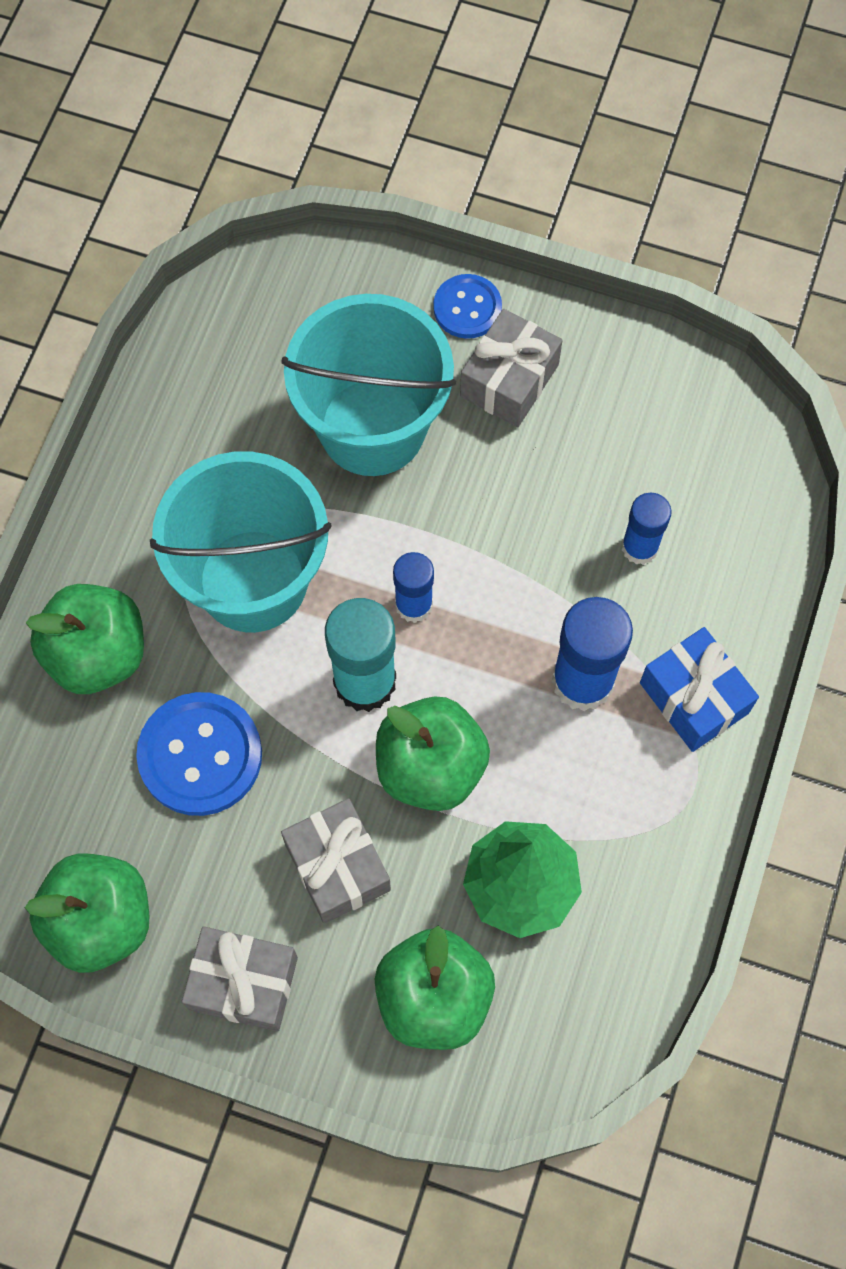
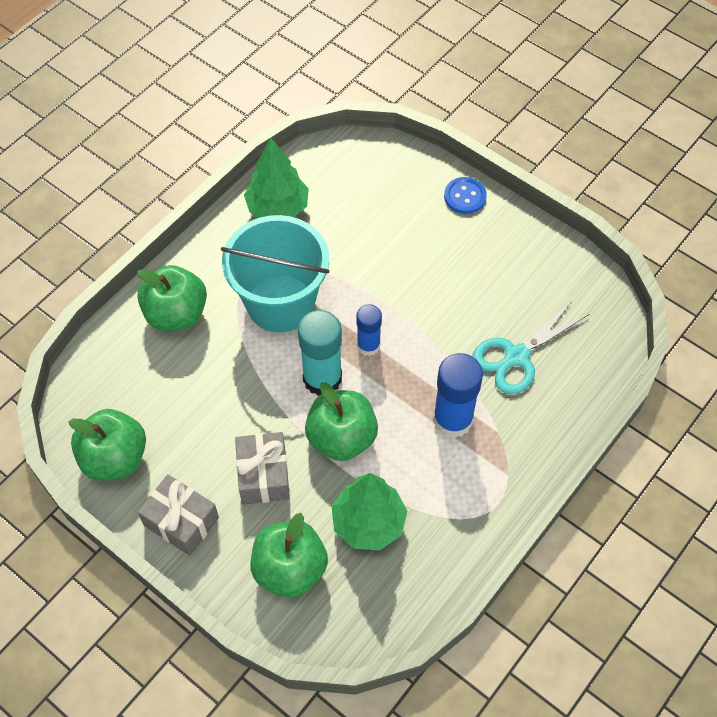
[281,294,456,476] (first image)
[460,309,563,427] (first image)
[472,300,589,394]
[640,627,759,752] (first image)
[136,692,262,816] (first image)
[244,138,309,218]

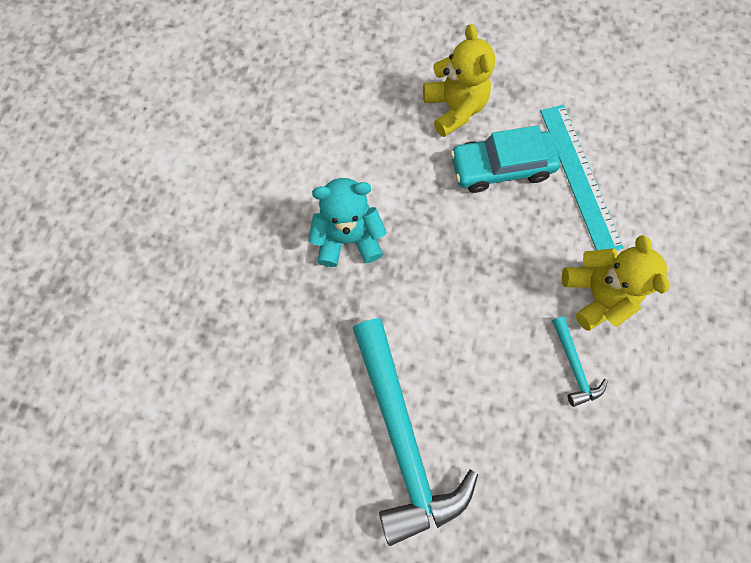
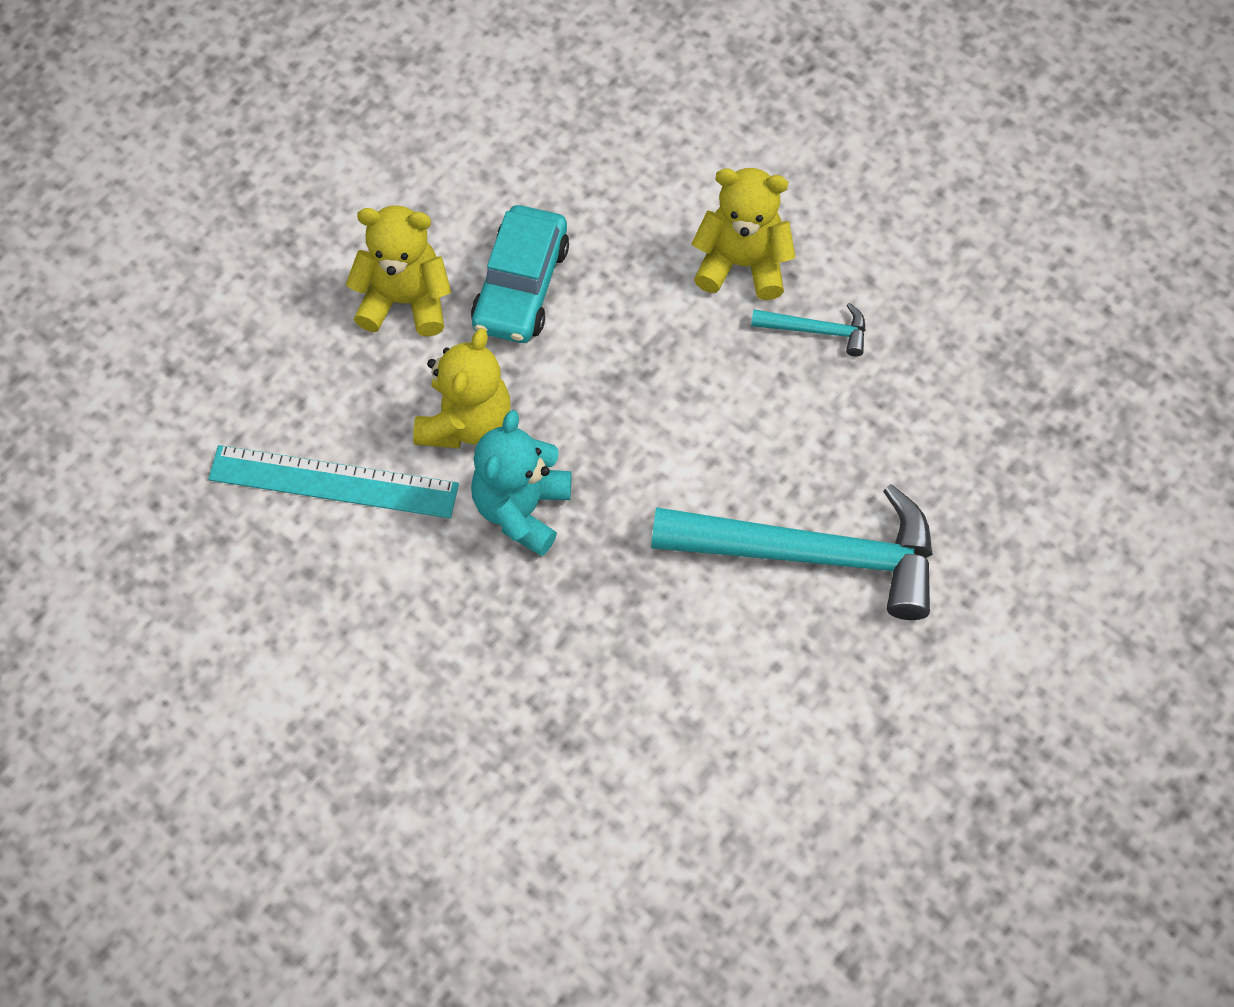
[208,445,459,518]
[413,328,511,449]

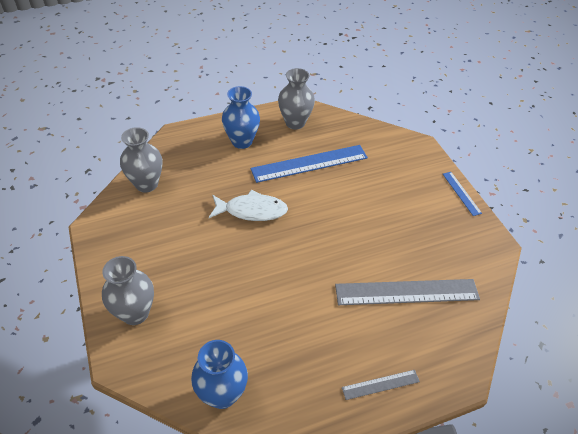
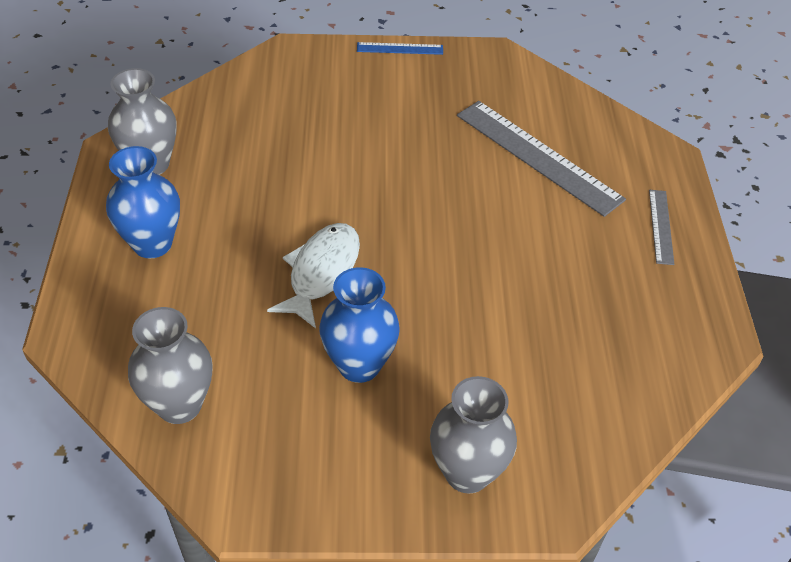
[250,145,368,183] (first image)
[457,101,626,217]
[319,267,400,383]

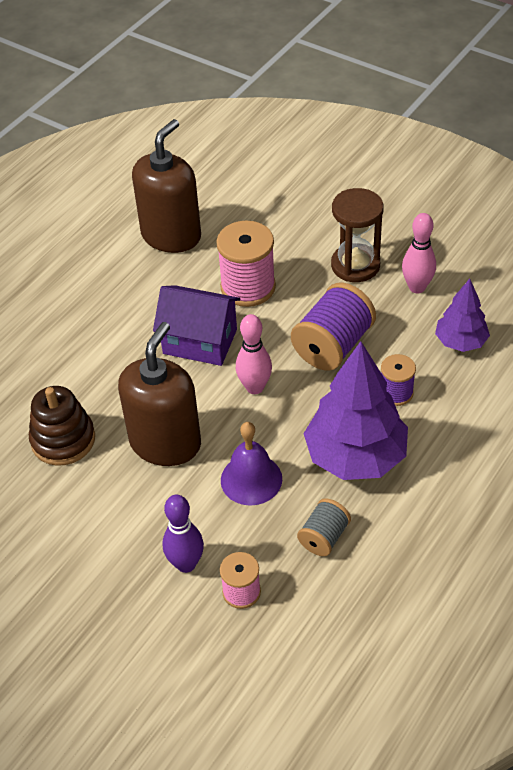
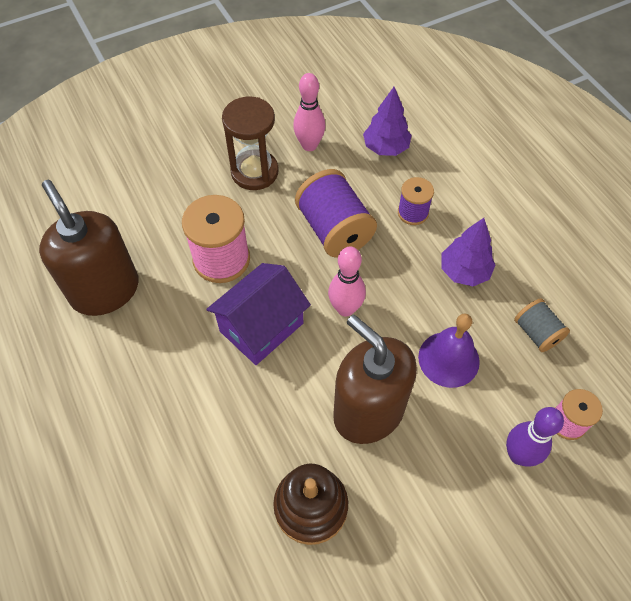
[441,218,495,286]

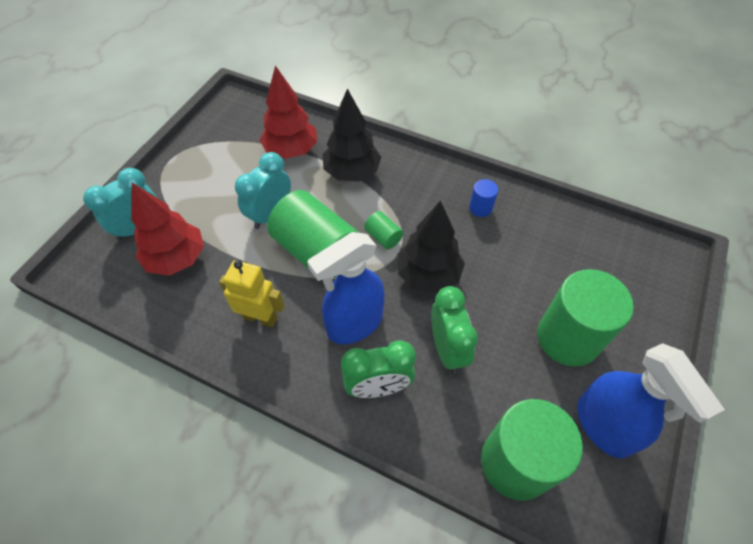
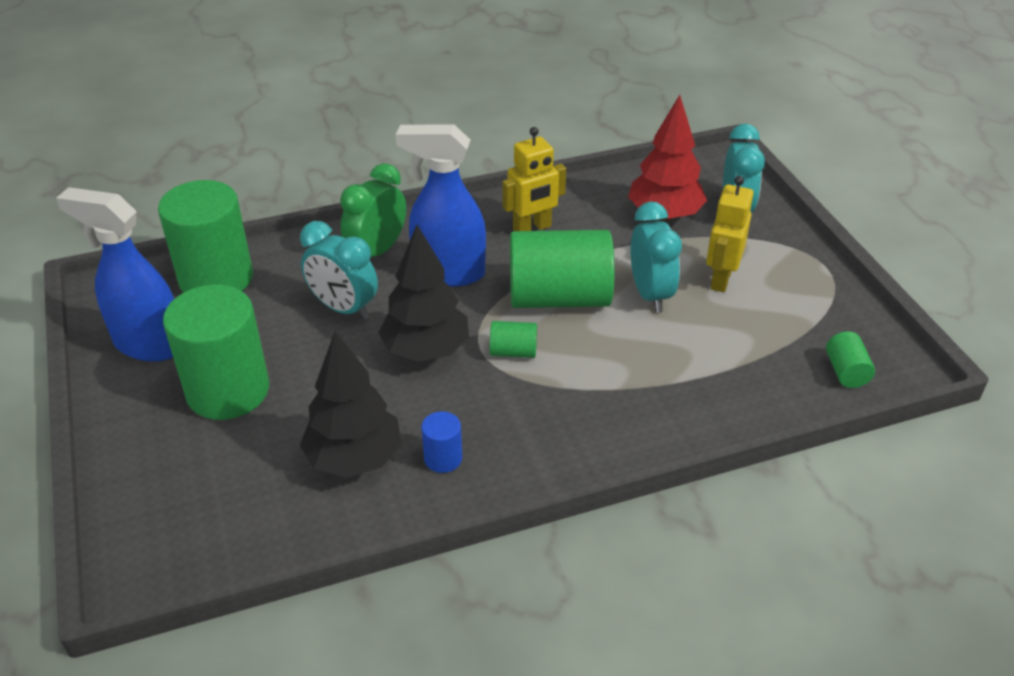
[260,65,317,159] (first image)
[300,331,402,478]
[396,124,486,287]
[300,221,378,320]
[706,176,754,292]
[826,331,875,388]

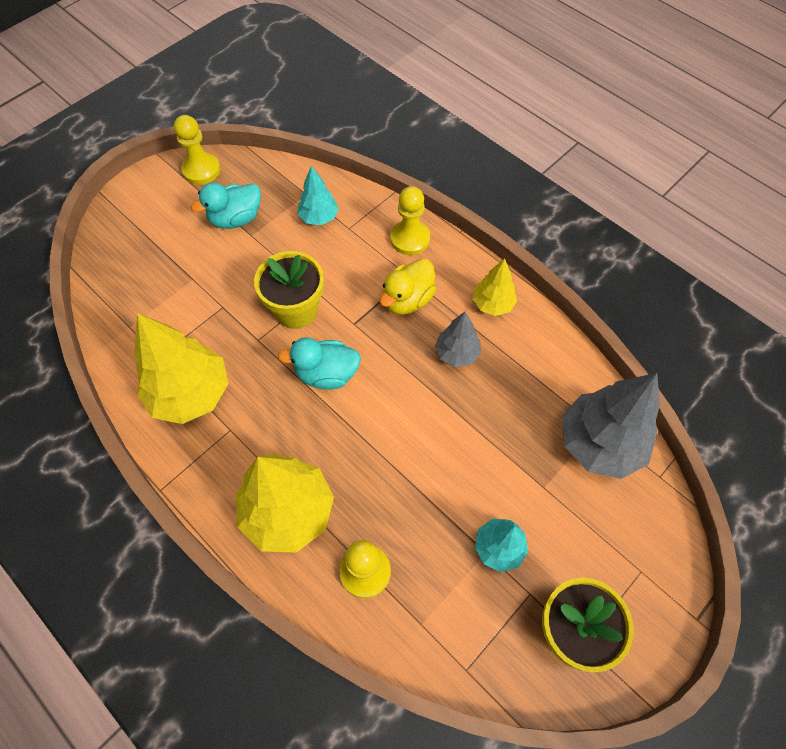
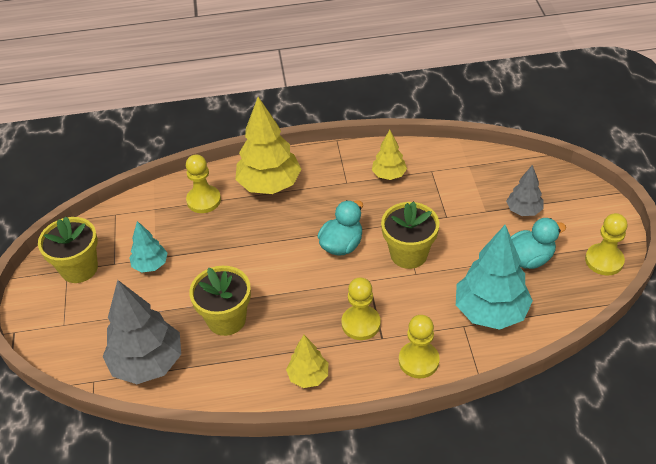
[456,225,533,330]
[511,218,566,269]
[342,277,381,340]
[506,165,543,216]
[372,130,407,180]
[189,266,251,336]

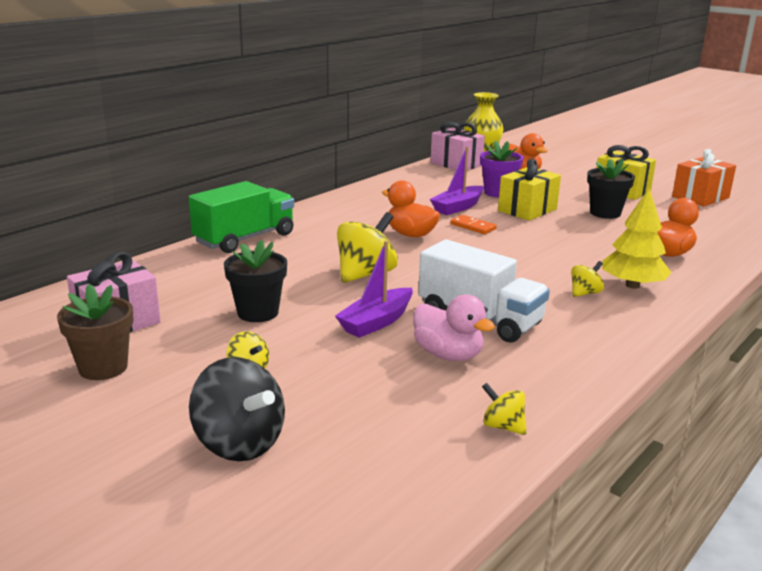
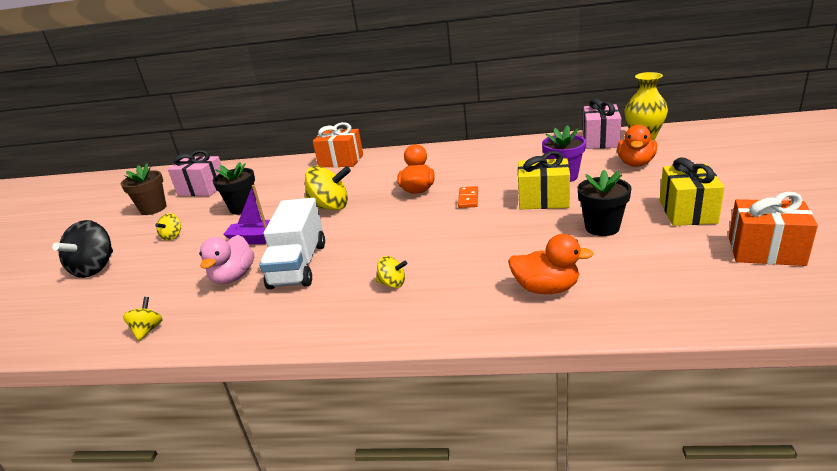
[430,147,484,215] (first image)
[313,122,363,167]
[602,188,672,289] (first image)

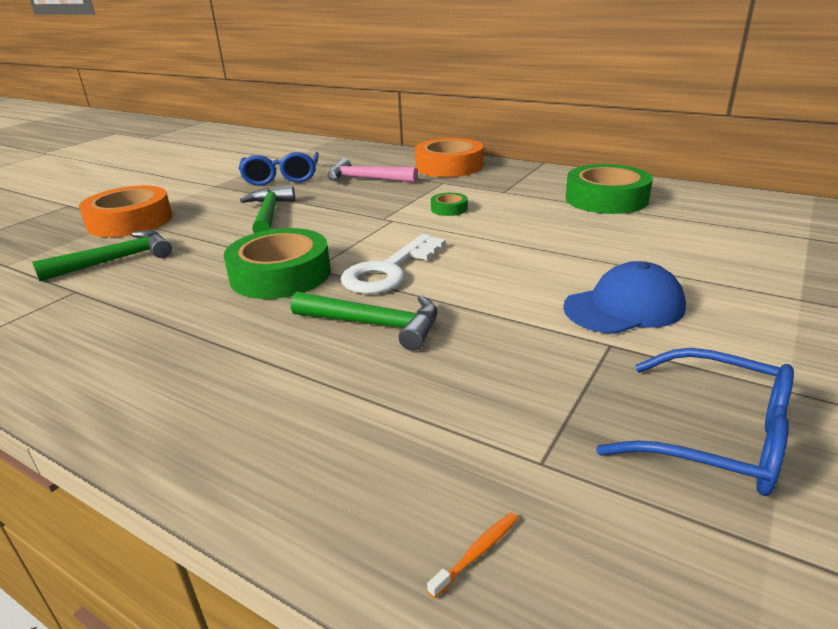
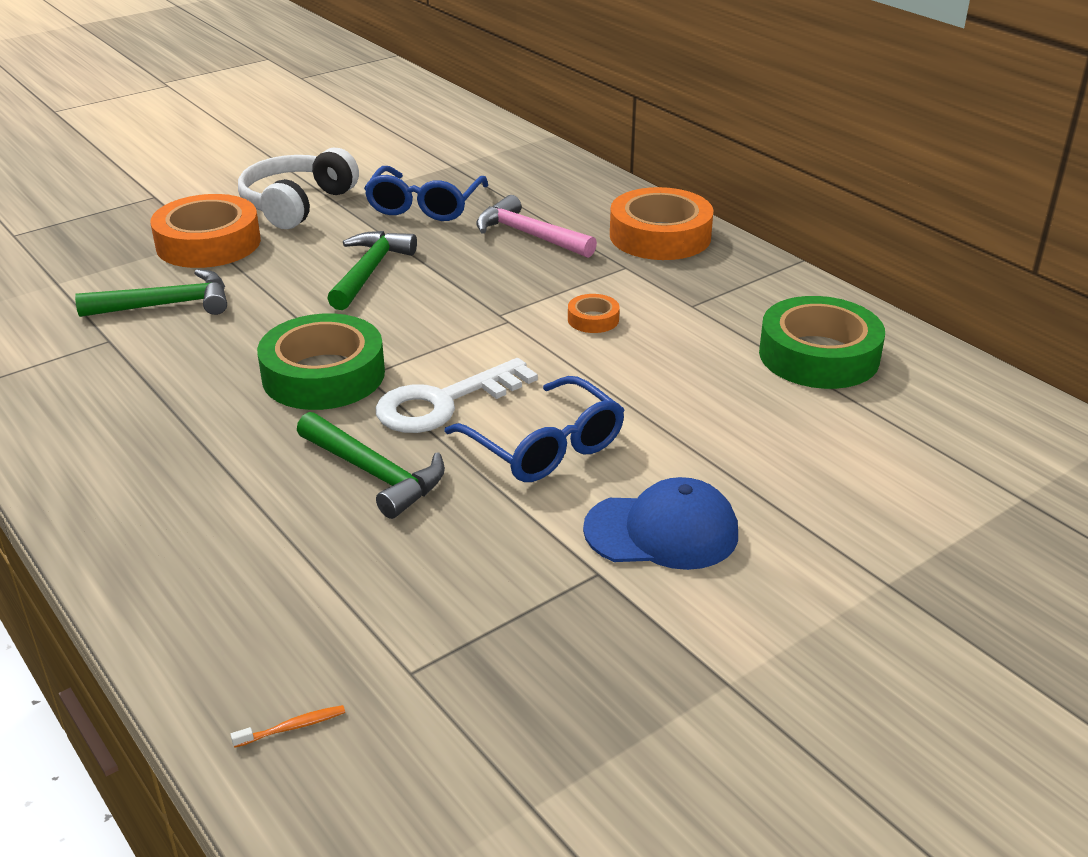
[568,294,620,333]
[444,376,624,482]
[238,148,359,229]

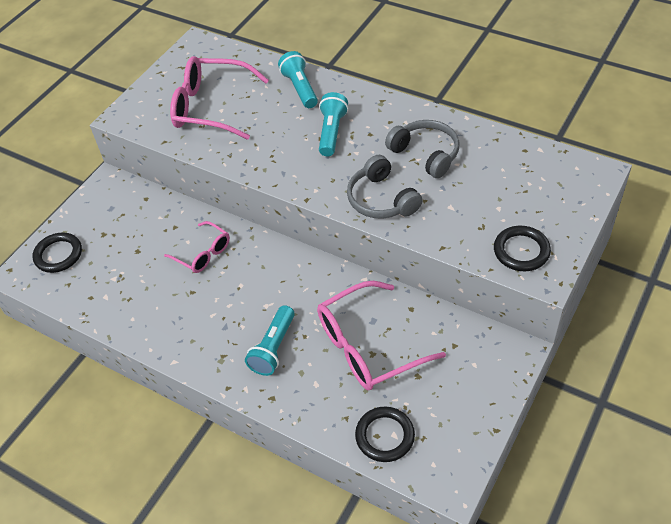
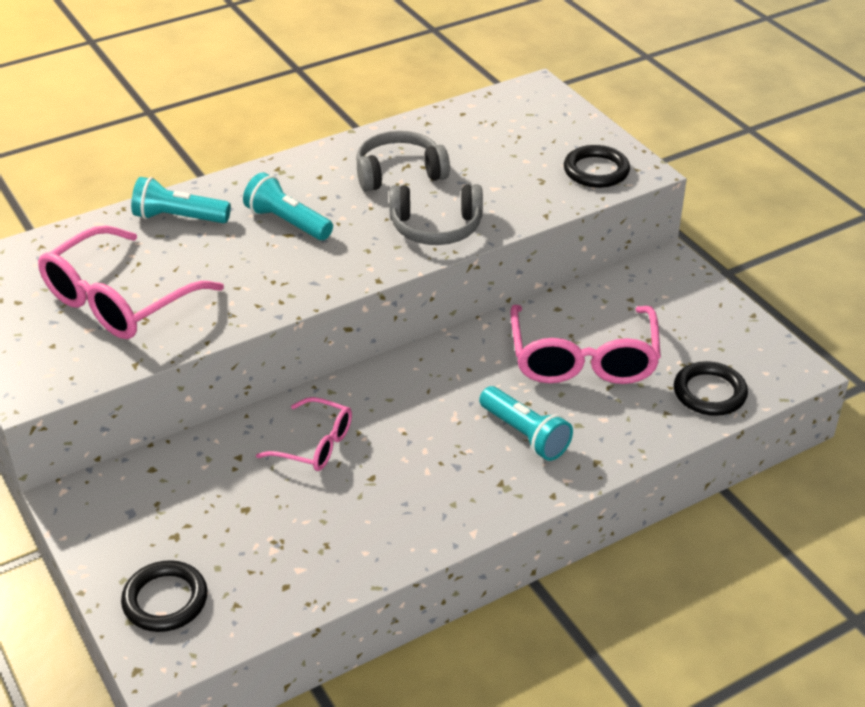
[256,397,352,471]

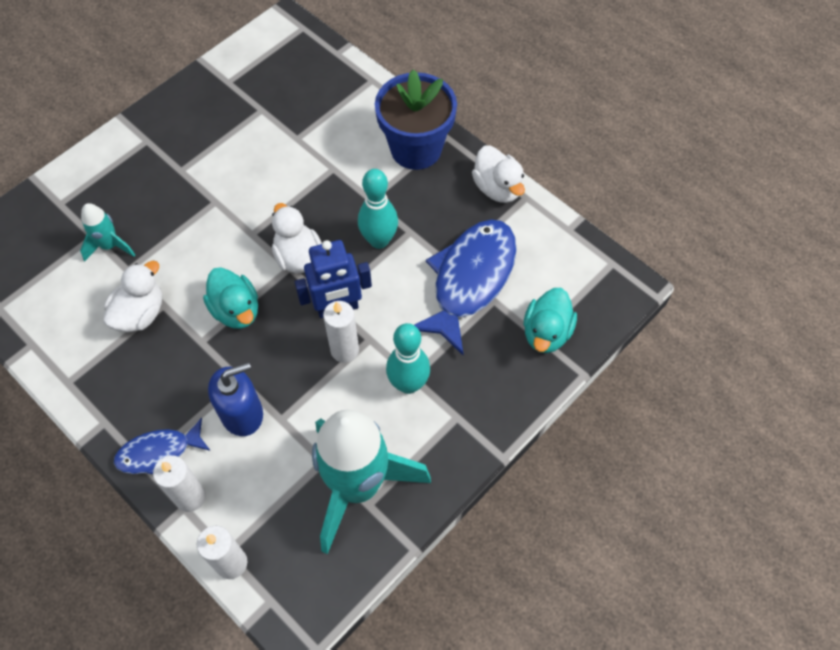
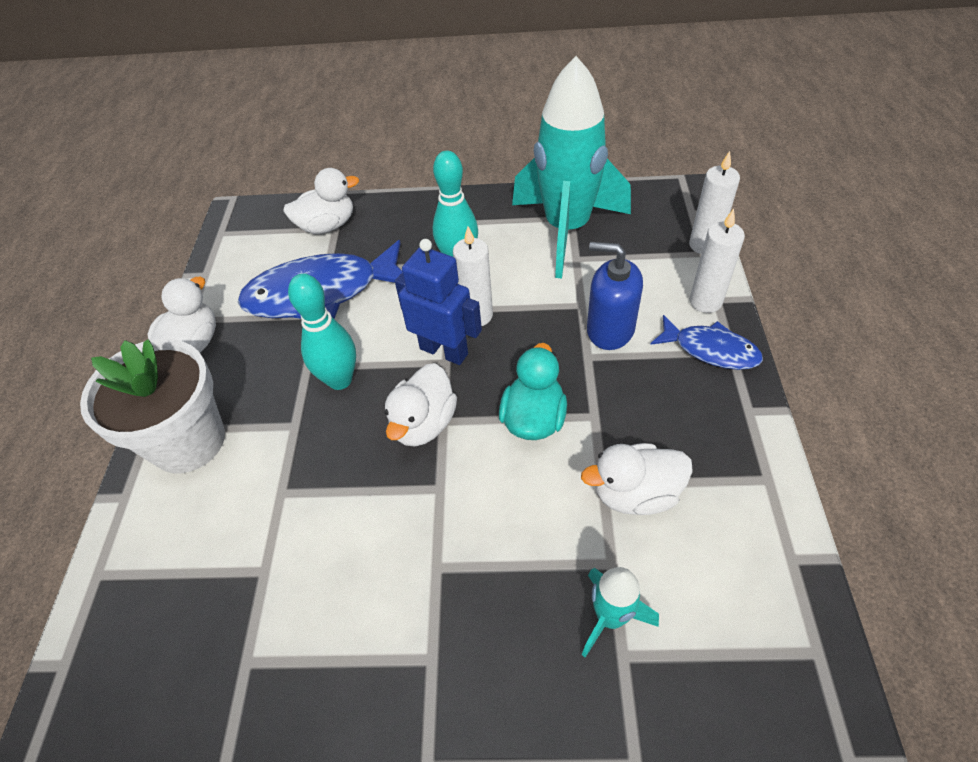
[80,339,225,473]
[283,168,359,234]

